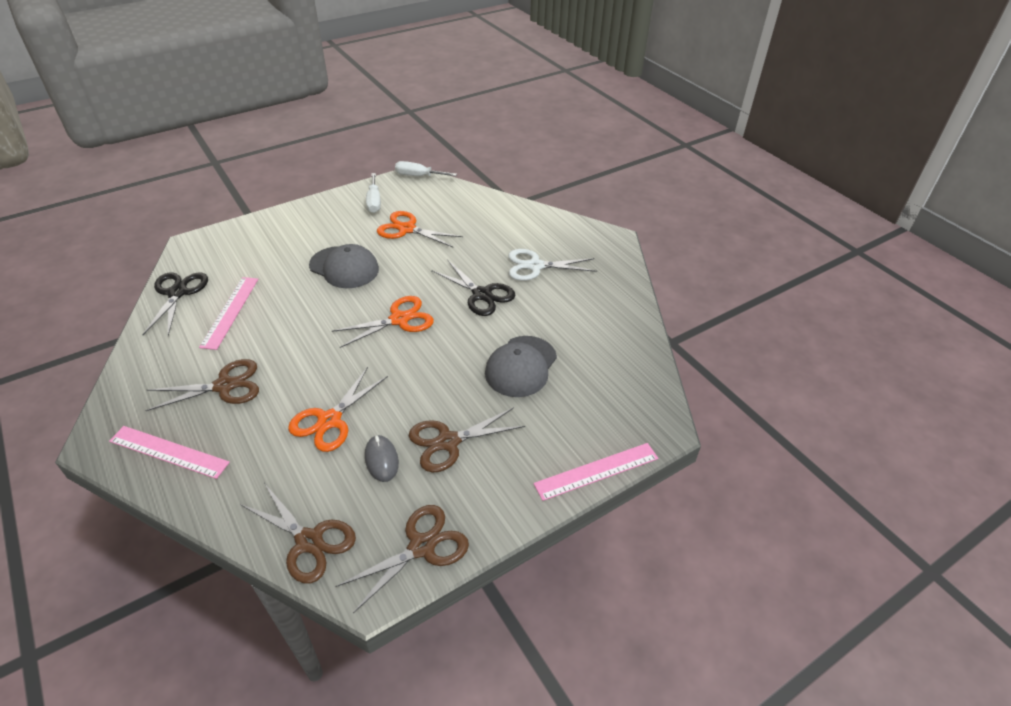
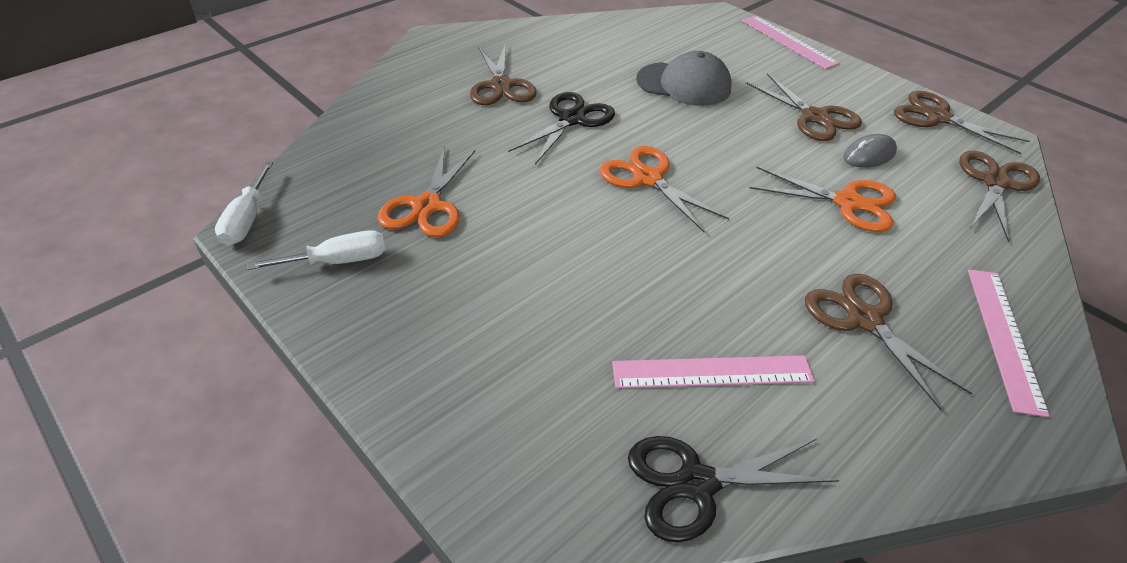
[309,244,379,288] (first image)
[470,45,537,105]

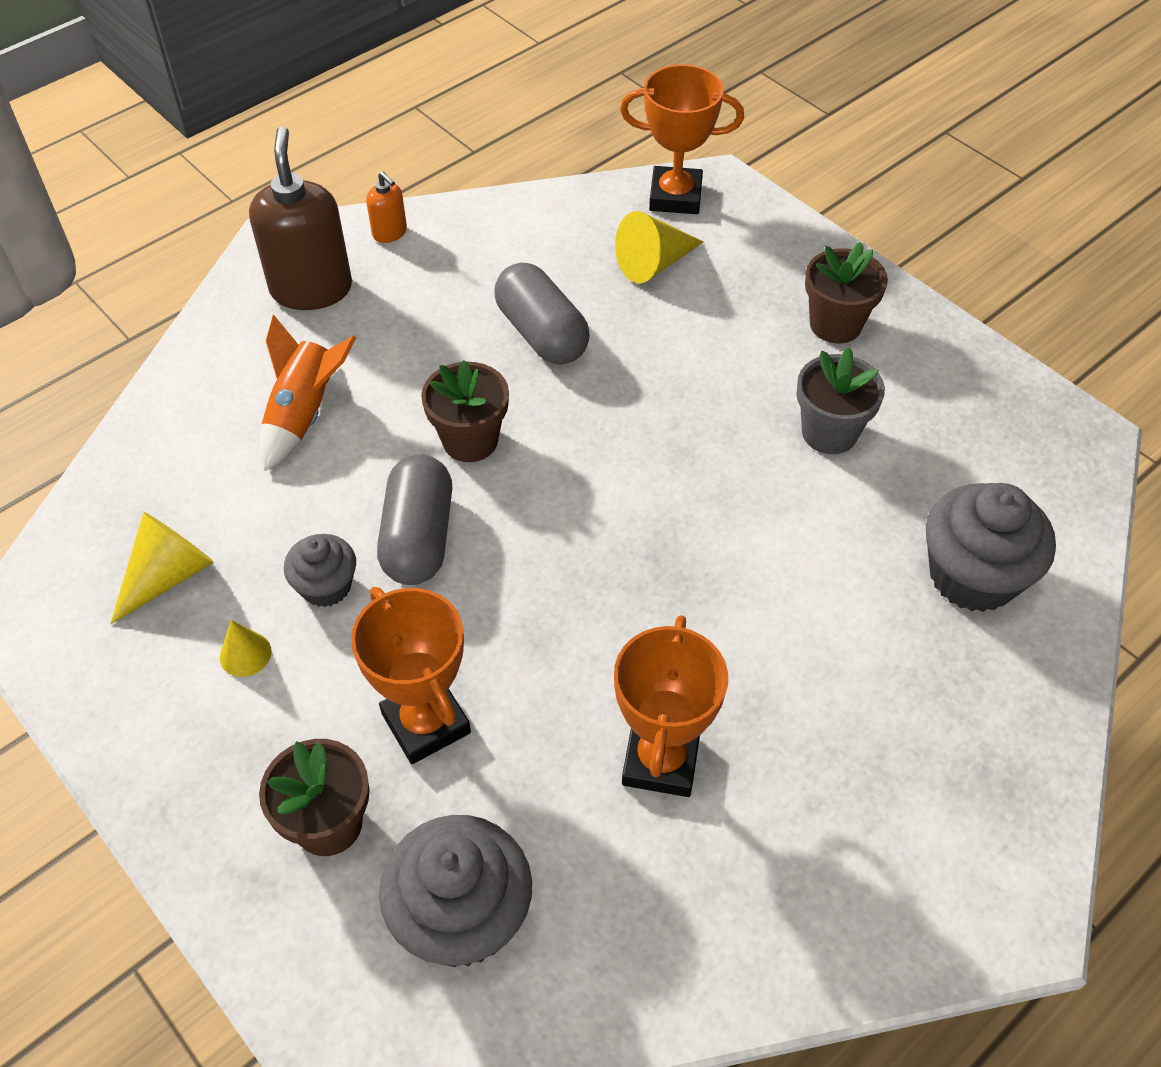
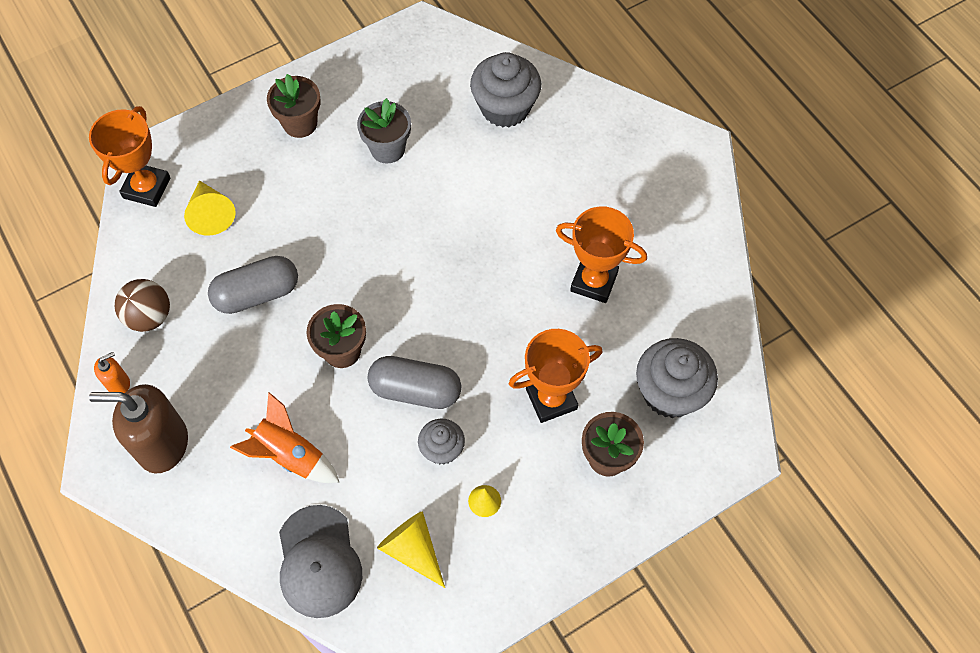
[115,279,170,332]
[279,505,362,618]

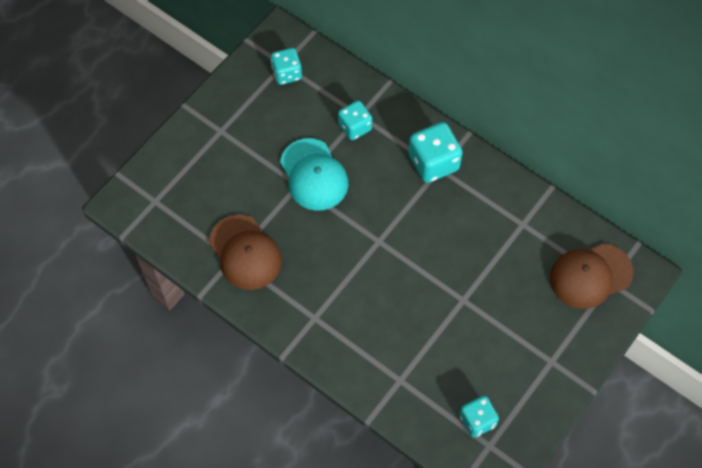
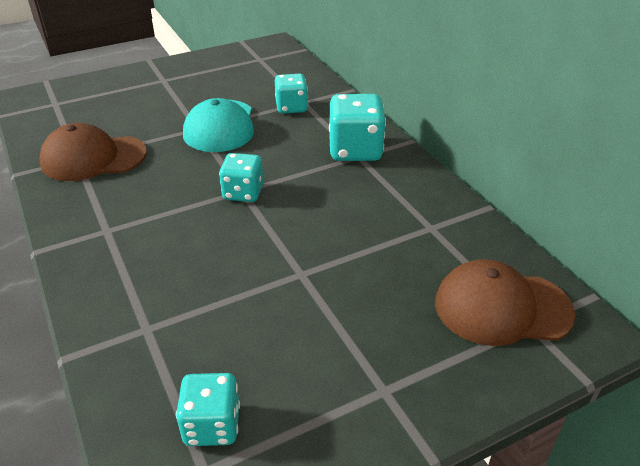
[219,153,263,202]
[39,123,147,181]

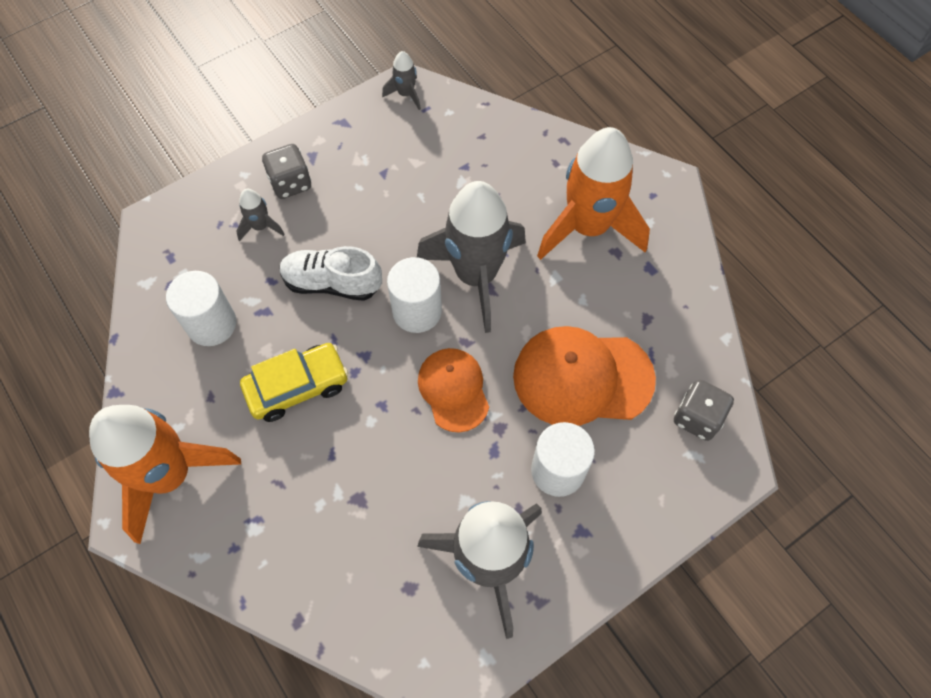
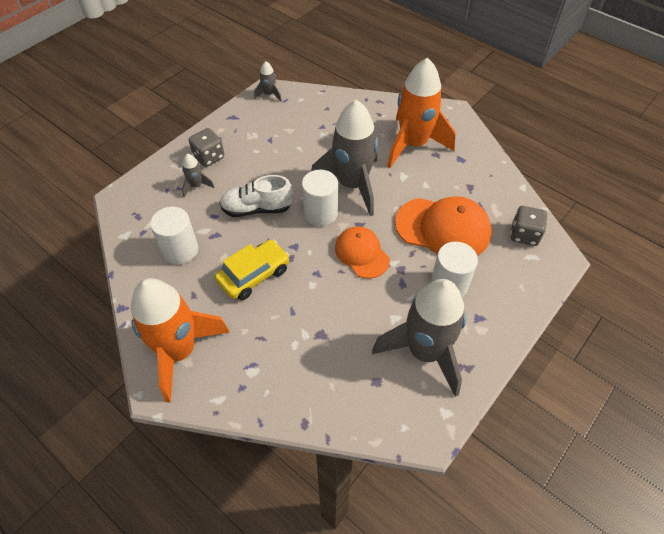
[395,196,491,256]

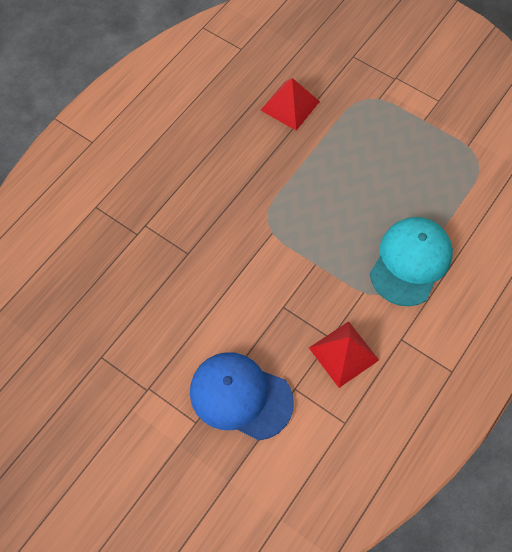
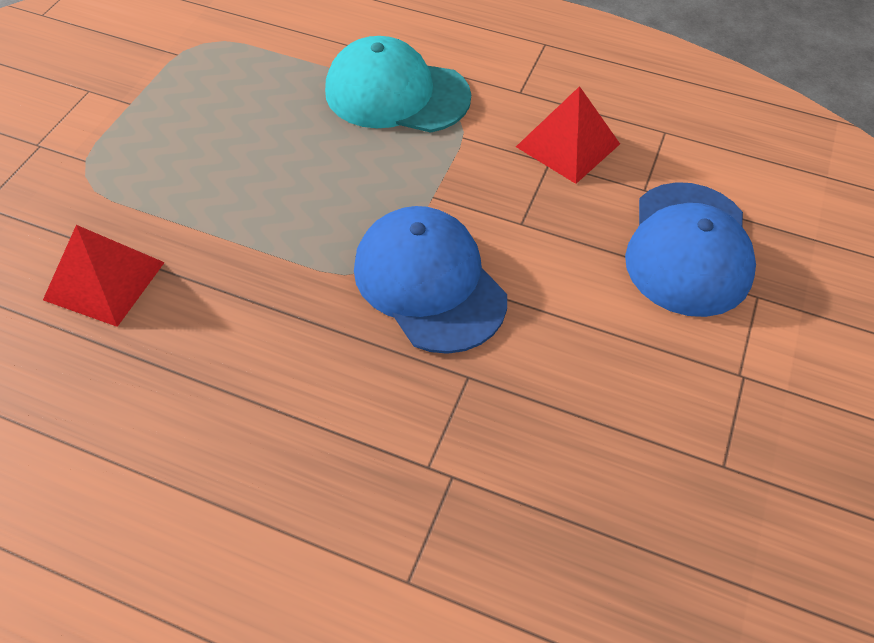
[354,206,507,354]

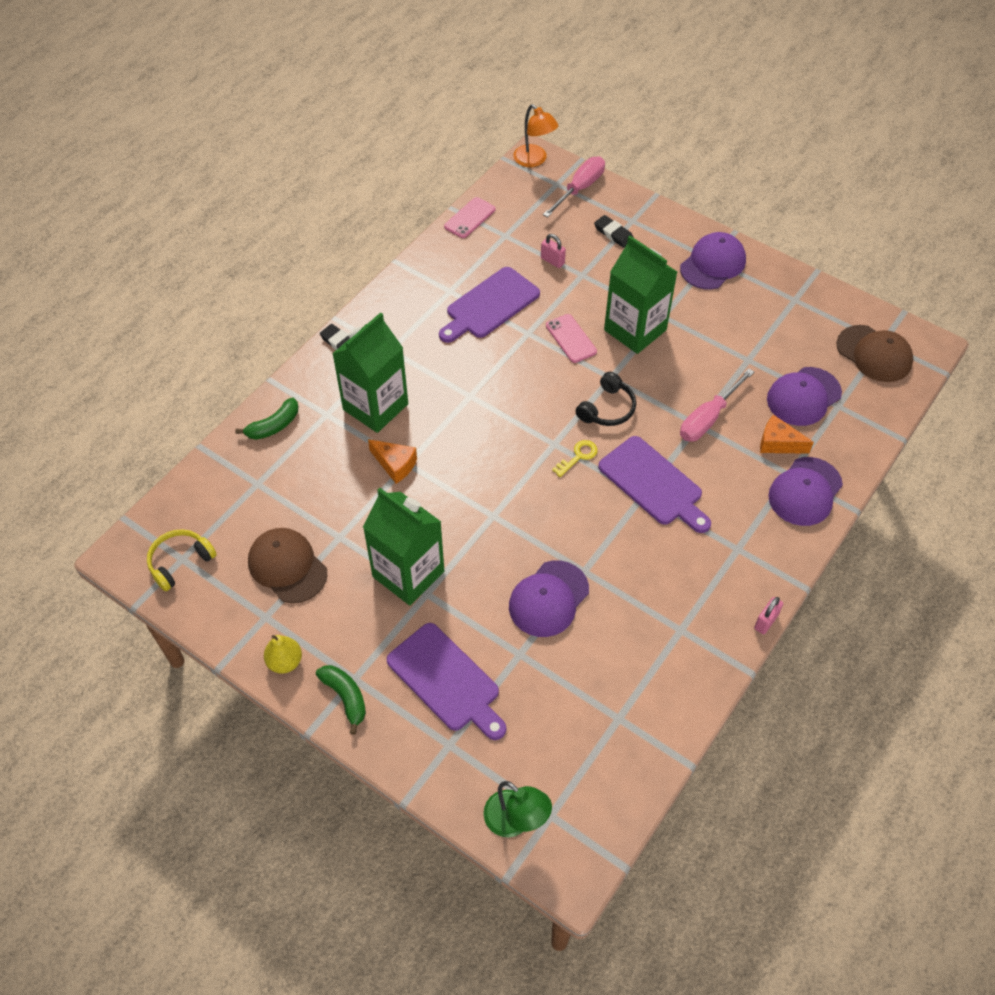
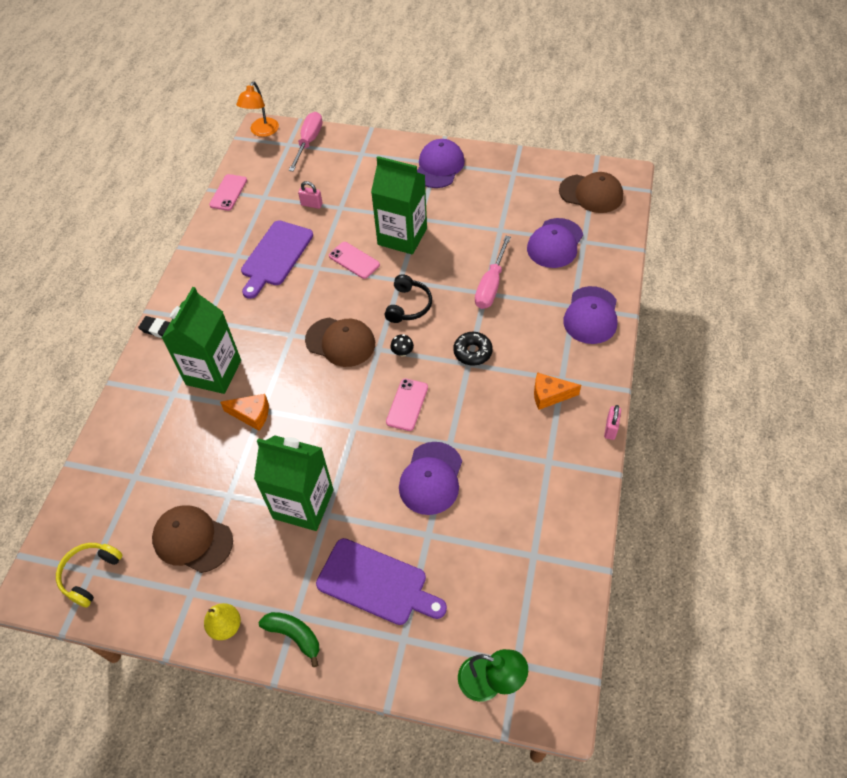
[236,82,279,137]
[594,215,634,248] (first image)
[235,398,298,440] (first image)
[534,372,581,410]
[453,332,493,366]
[390,334,414,356]
[305,317,375,367]
[386,378,428,431]

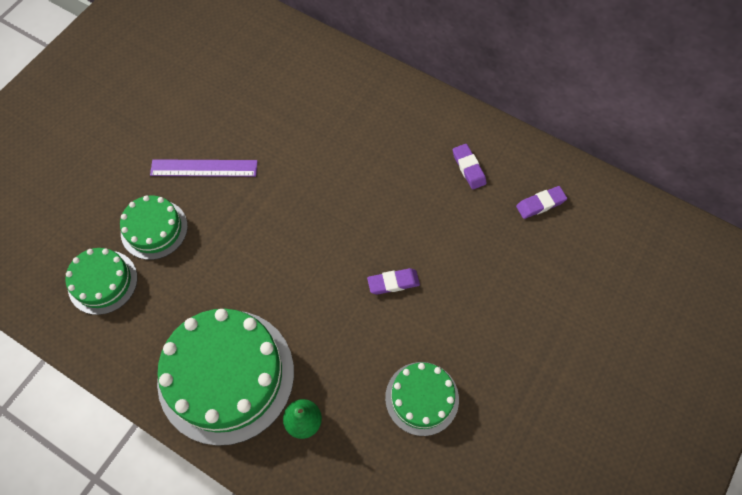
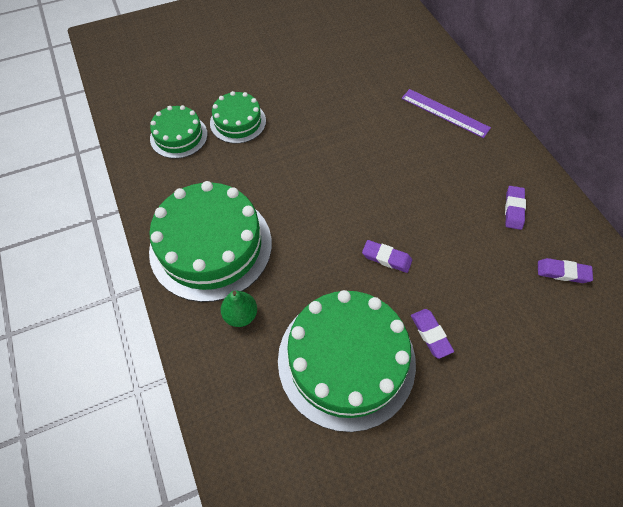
[401,89,491,138]
[278,290,416,432]
[411,309,454,359]

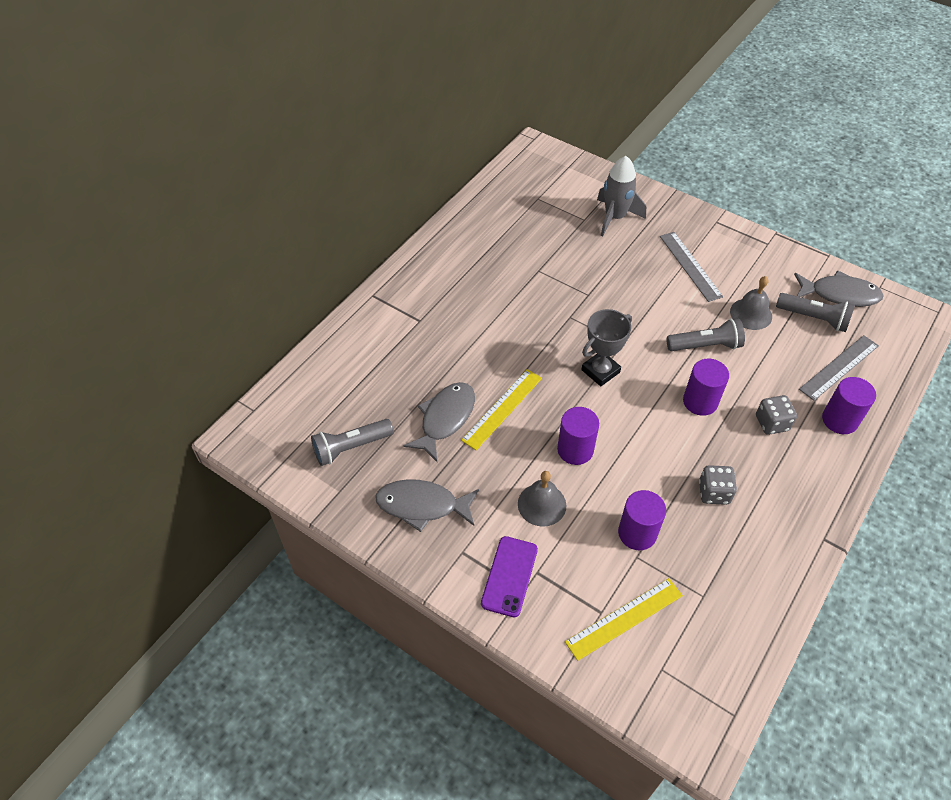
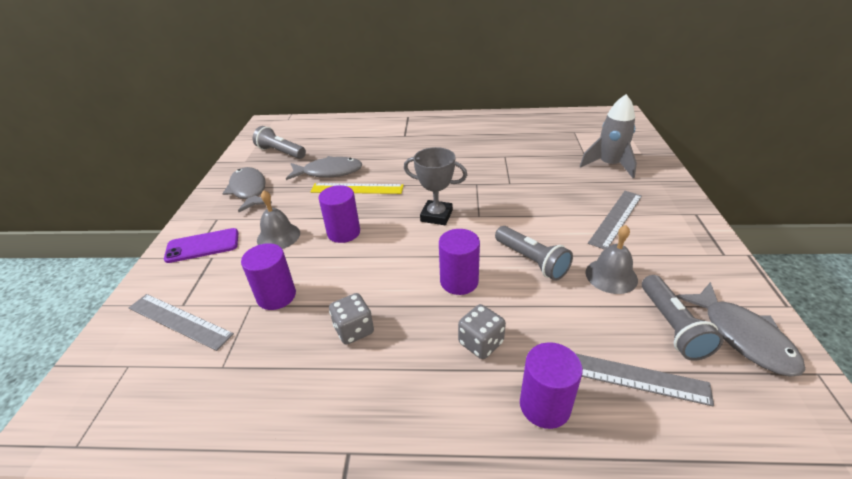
[129,294,234,351]

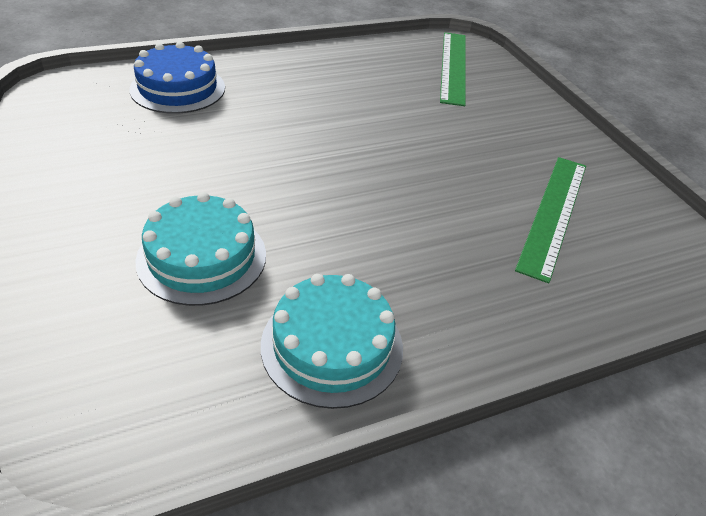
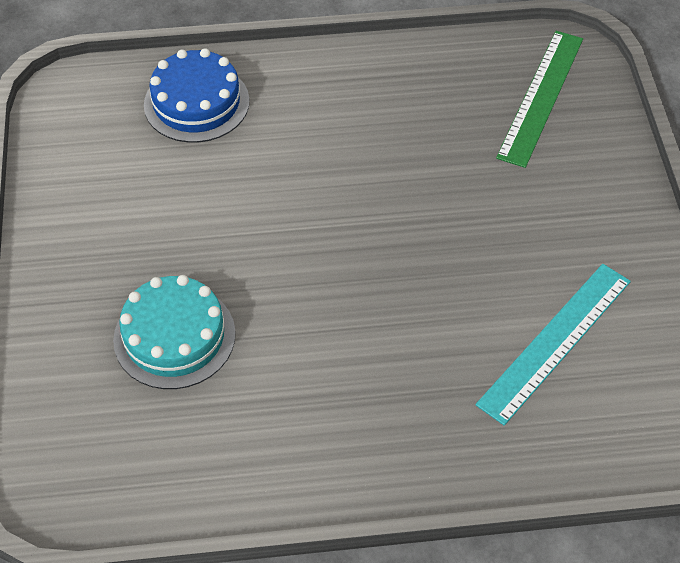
[475,264,631,426]
[261,274,403,409] (first image)

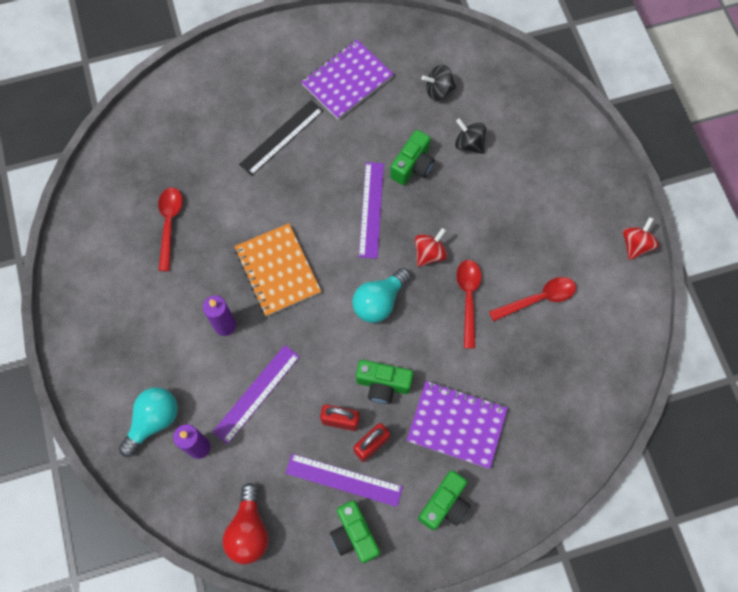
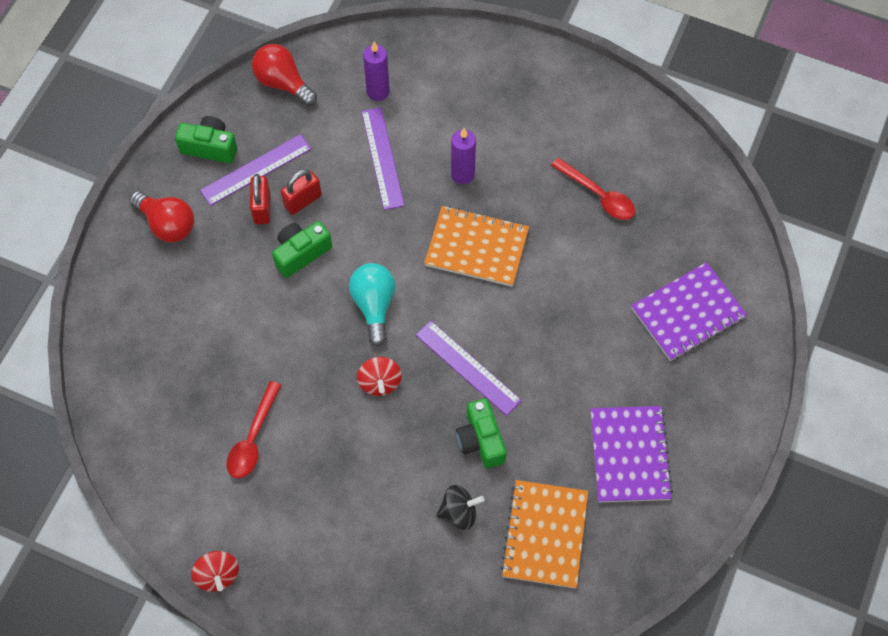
[501,480,588,588]
[239,100,324,176] (first image)
[456,260,481,349] (first image)
[631,262,747,361]
[119,387,178,457] (first image)
[129,191,195,242]

